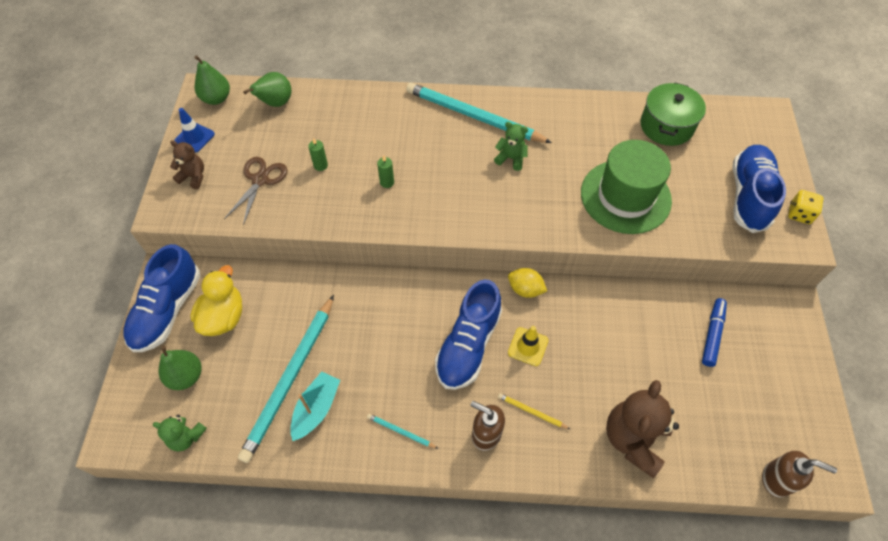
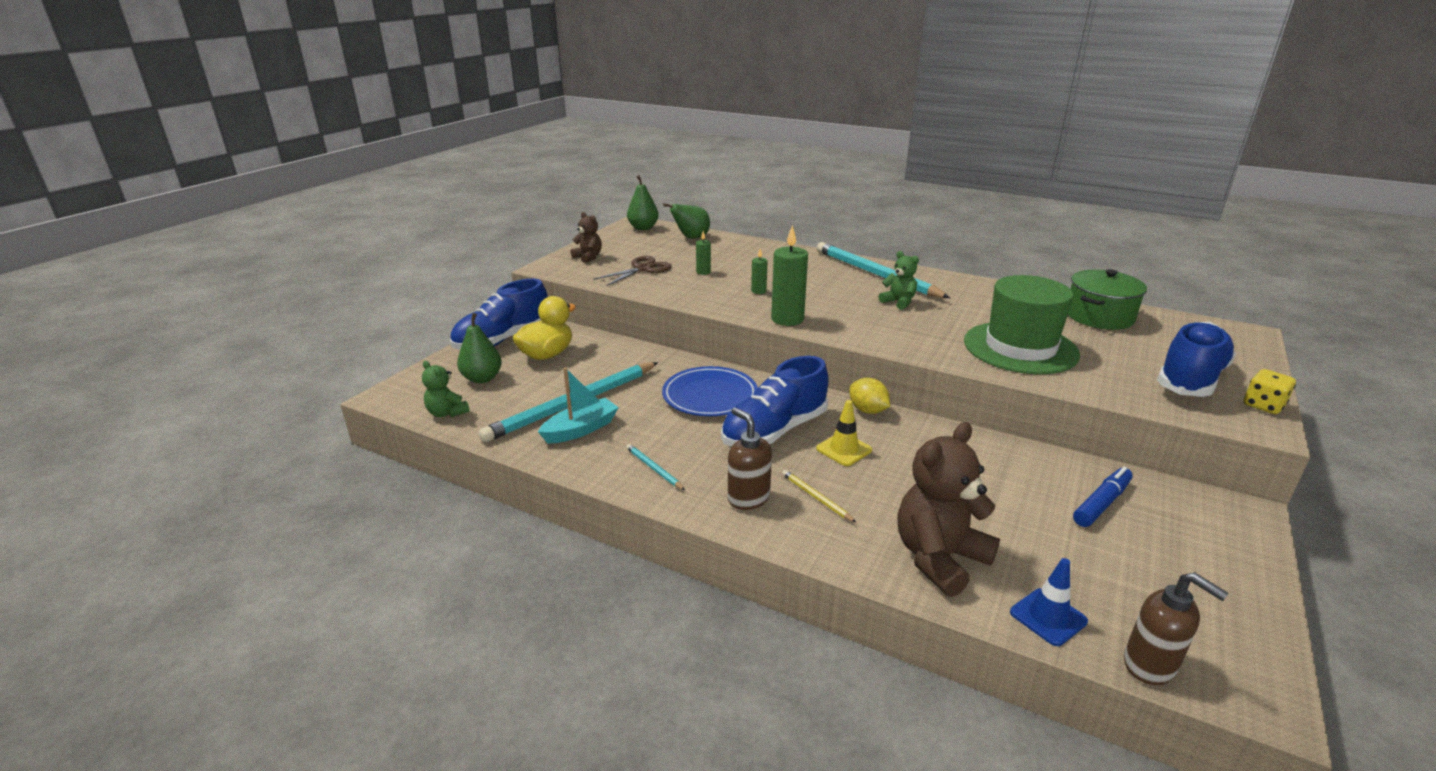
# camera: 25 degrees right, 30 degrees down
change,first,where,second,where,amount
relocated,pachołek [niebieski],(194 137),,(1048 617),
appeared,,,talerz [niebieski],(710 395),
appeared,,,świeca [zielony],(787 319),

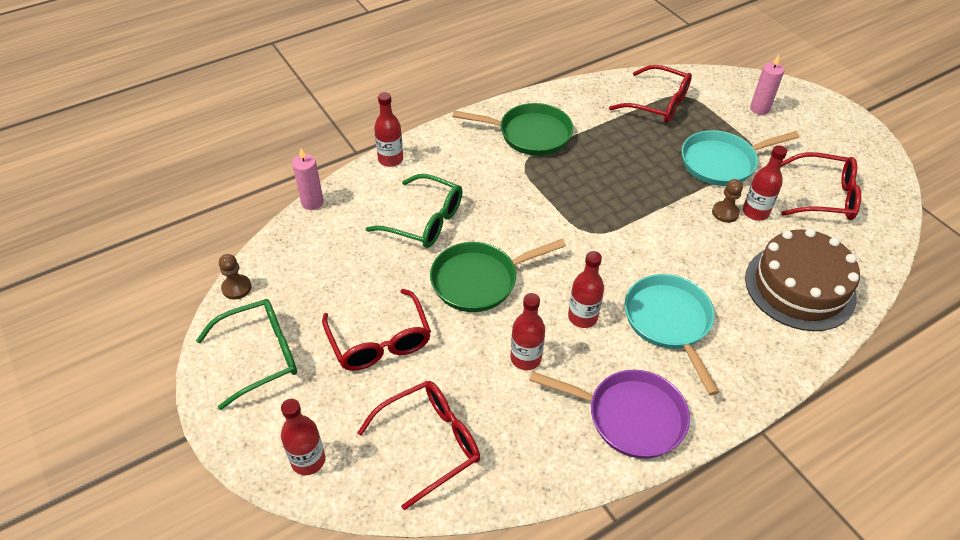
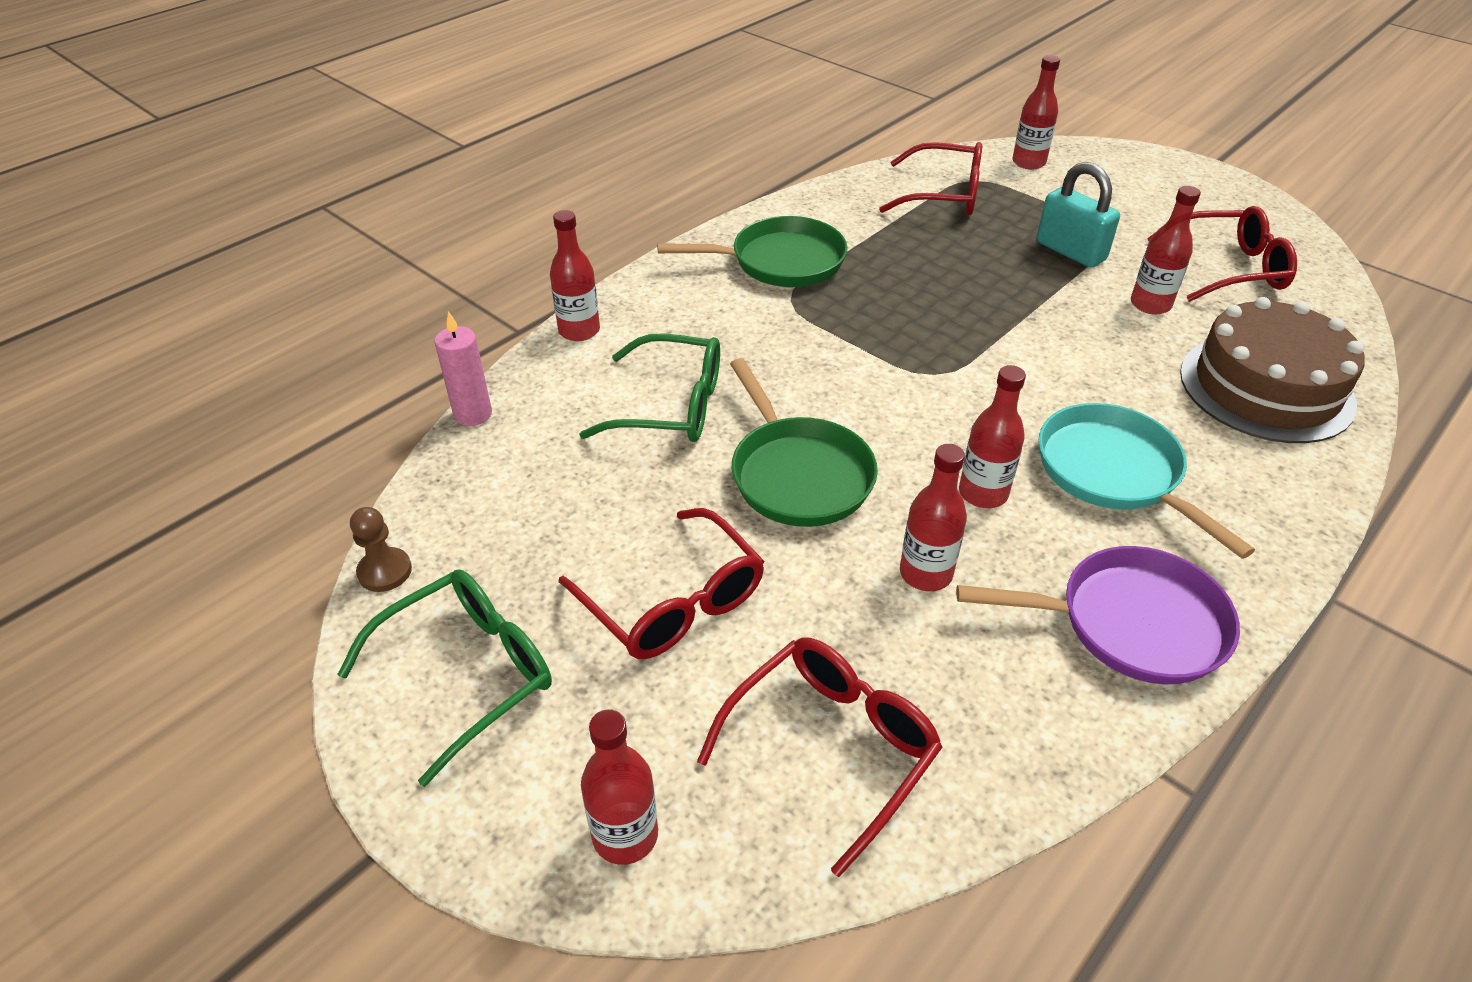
# camera: 15 degrees left, 5 degrees down
change,first,where,second,where,amount
spun,patelnia [zielony],(479 280),,(797 473),75 degrees counterclockwise
exchanged,patelnia [turkusowy],(722 162),kłódka [turkusowy],(1070 251),
missing,pionek [brązowy],(725 213),,,
missing,świeca [różowy],(759 109),,,
appeared,,,butelka [czerwony],(1028 162),

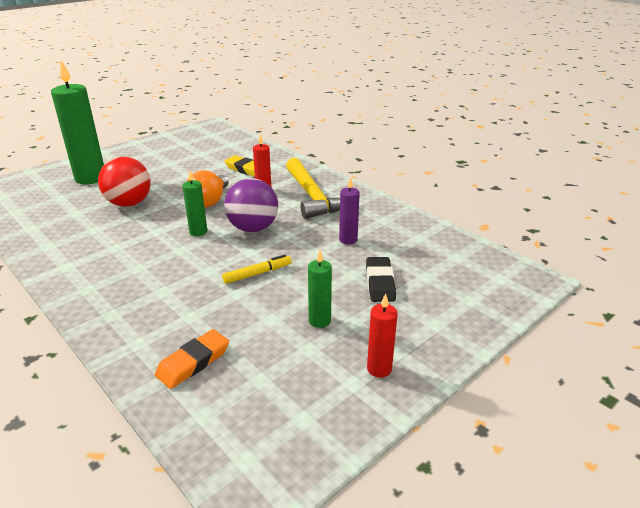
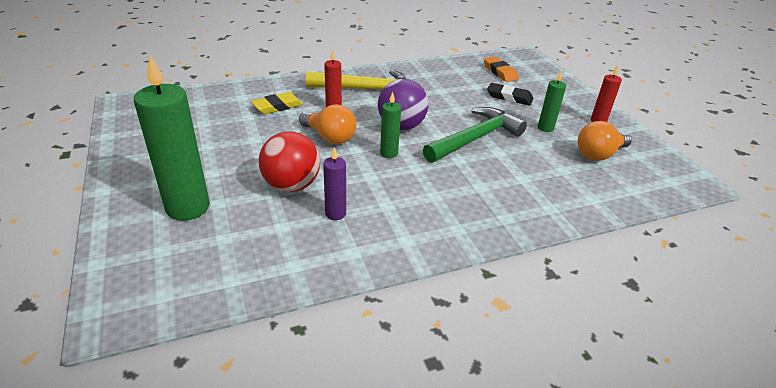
# camera: 70 degrees left, 5 degrees up
change,first,where,second,where,amount
relocated,gumka do mazania [pomarańczowy],(193 362),,(500 72),
exchanged,flamaster [żółty],(257 273),młotek [zielony],(475 138),
relocated,świeca [fioletowy],(348 240),,(335 214),
appeared,,,żarówka [pomarańczowy],(599 154),

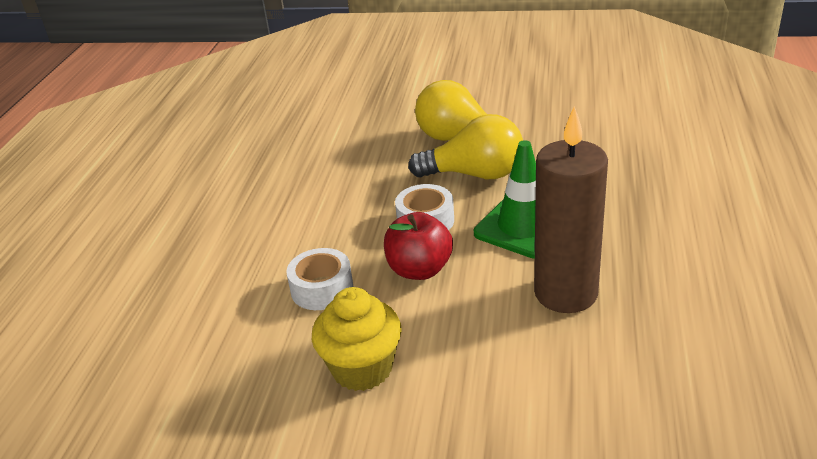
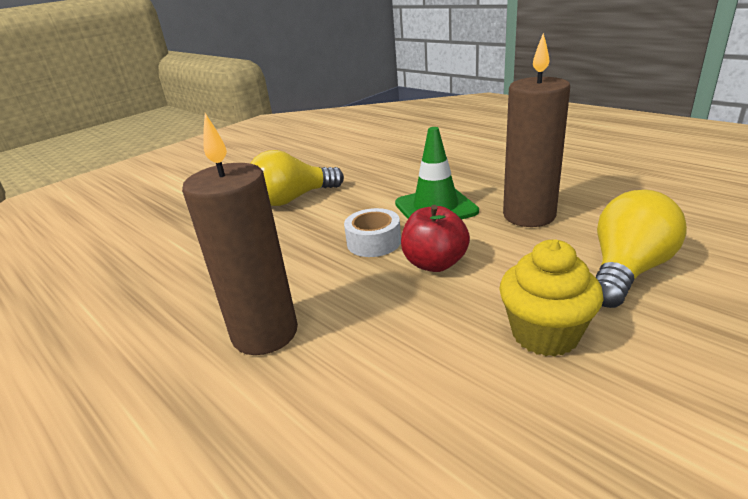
# camera: 55 degrees left, 5 degrees down
change,first,where,second,where,amount
missing,taśma klejąca [biały],(322 289),,,
relocated,żarówka [żółty],(475 174),,(627 271),
appeared,,,świeca [brązowy],(265 333),

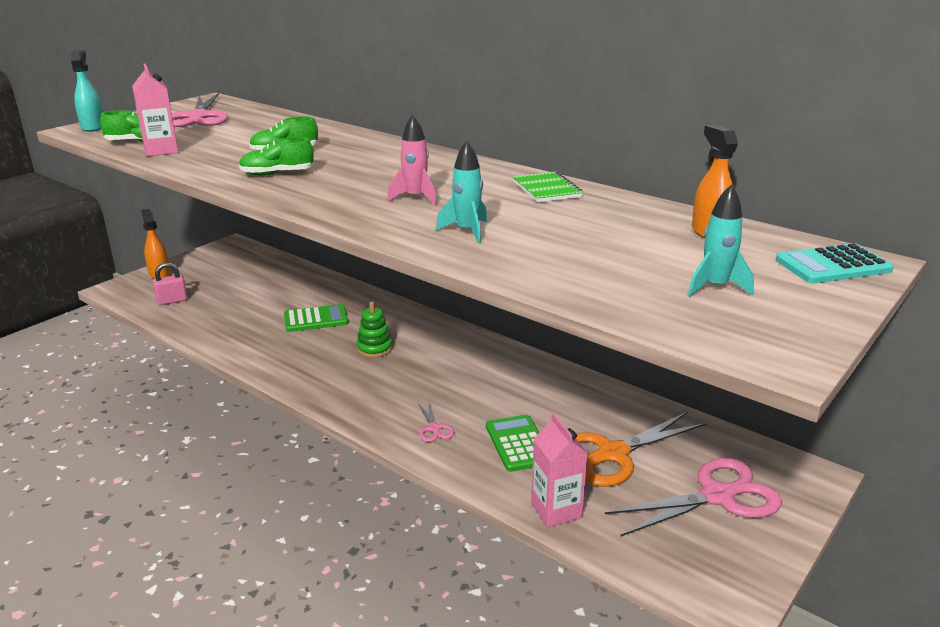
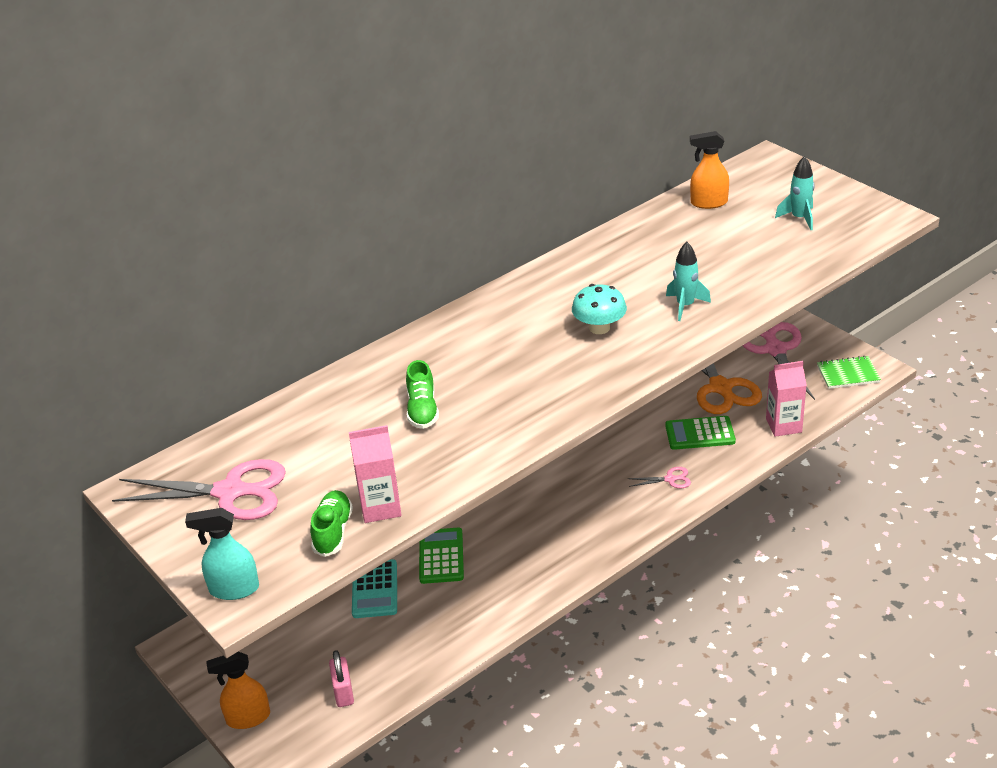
# camera: 75 degrees left, 10 degrees up
change,first,where,second,where,amount
missing,but [zielony],(277 174),,,
missing,zabawka nakładanka [zielony],(374 348),,,
exchanged,rakieta [różowy],(415 198),grzyb [turkusowy],(599 328),
relocated,zeszyt [zielony],(546 189),,(848 374),
relocated,kalkulator [turkusowy],(832 265),,(374 589),

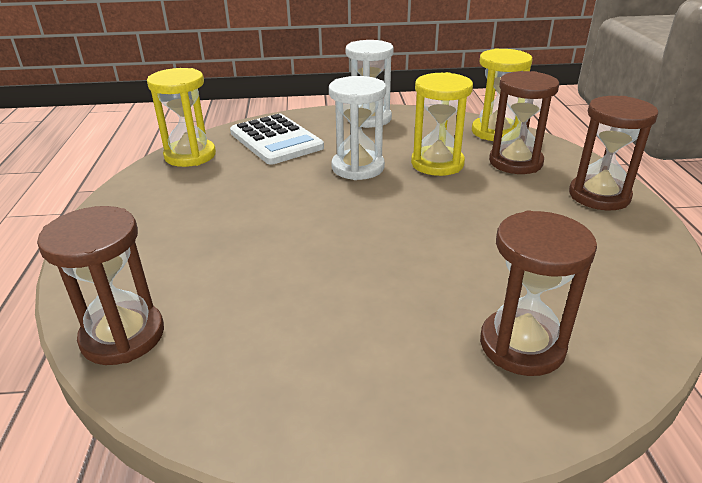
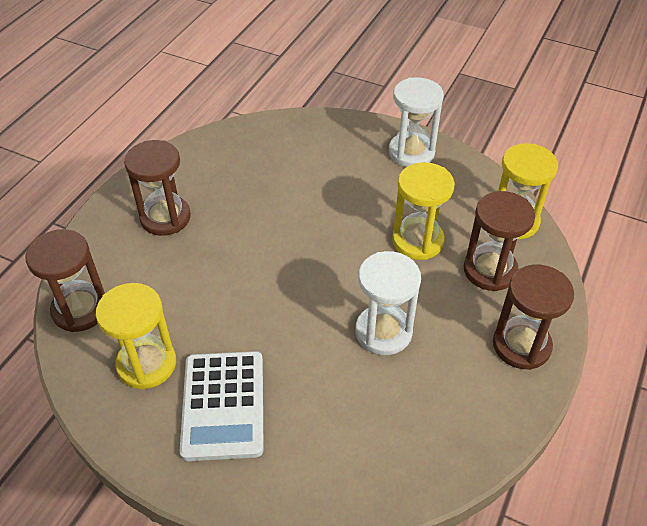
# camera: 30 degrees right, 15 degrees up
change,first,where,second,where,amount
relocated,klepsydra [żółty],(190 155),,(146 364),
relocated,kalkulator [biały],(276 140),,(223 405),
relocated,klepsydra [biały],(358 167),,(383 332),
relocated,klepsydra [brązowy],(522 345),,(165 217),

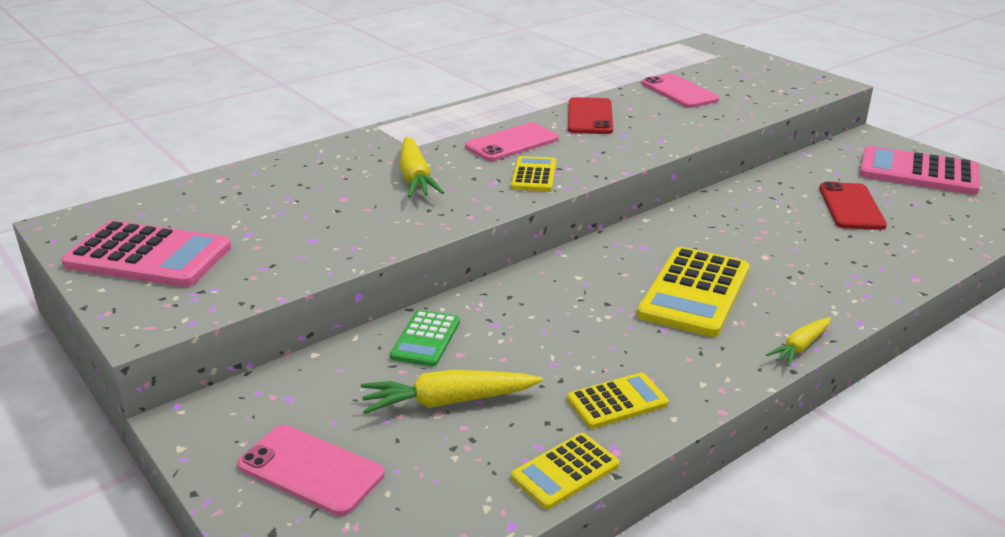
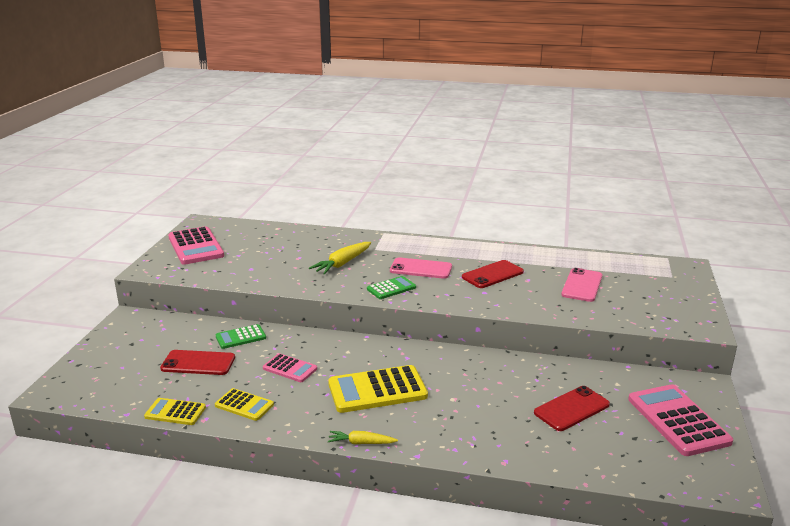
# camera: 50 degrees right, 5 degrees down
change,first,where,second,where,amount
missing,telefon [różowy],(310 470),,,
exchanged,marchewka [żółty],(448 401),telefon [czerwony],(198 363),
colour,kalkulator [żółty],(534 175),kalkulator [zielony],(391 288),
appeared,,,kalkulator [różowy],(290 368),

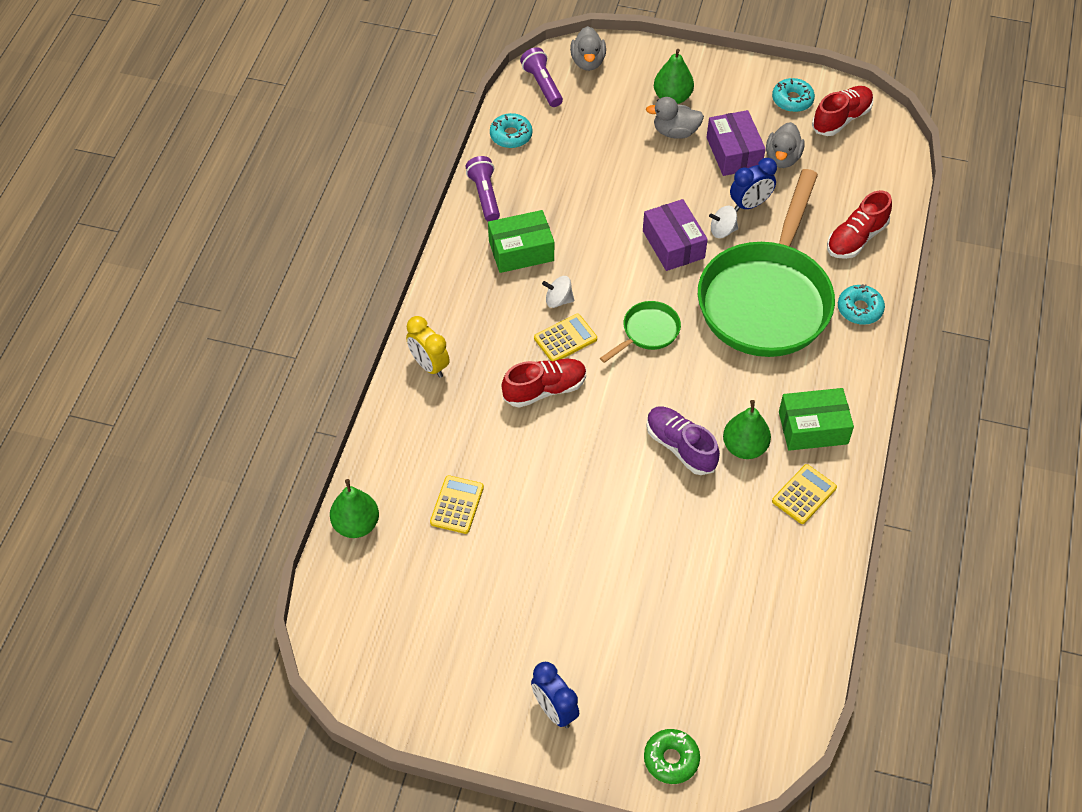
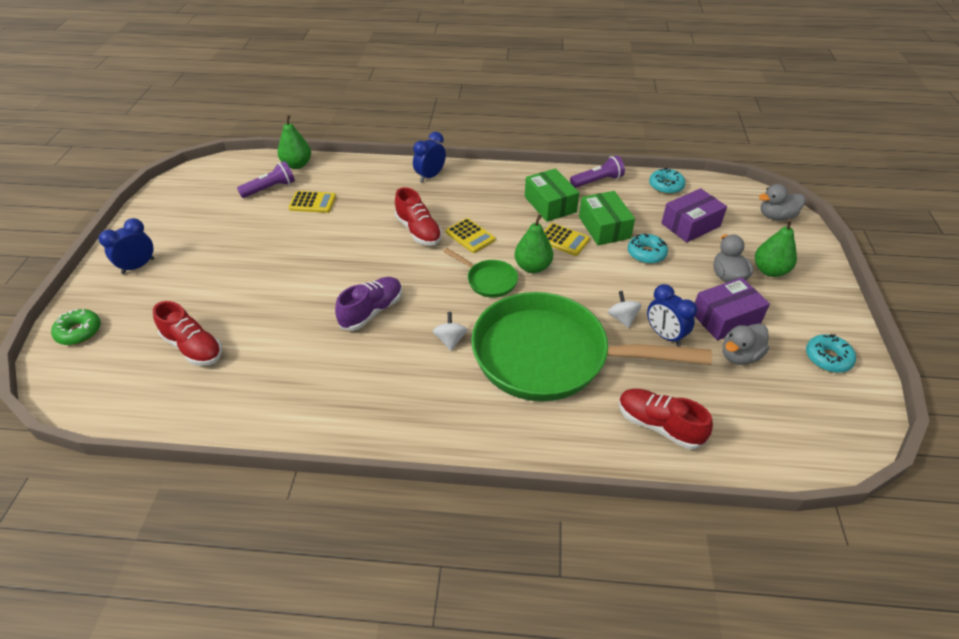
# camera: 80 degrees right, 10 degrees down
change,first,where,second,where,amount
colour,budzik [żółty],(429 365),budzik [niebieski],(430 176),
relocated,latarka [fioletowy],(542 85),,(270 188),
relocated,bączek [biały],(558 300),,(450 340),
relocated,pudełko [fioletowy],(673 244),,(690 225),
relocated,gruszka [zielony],(744 447),,(532 267),
spun,kaczka [szary],(782 158),,(739 355),45 degrees counterclockwise
relocated,kalkulator [żółty],(804 494),,(563 240),
relocated,pudełko [zielony],(813 428),,(604 227),
relocated,but [czerwony],(841 119),,(193 347),
relocated,donut [turkusowy],(859 309),,(646 253),

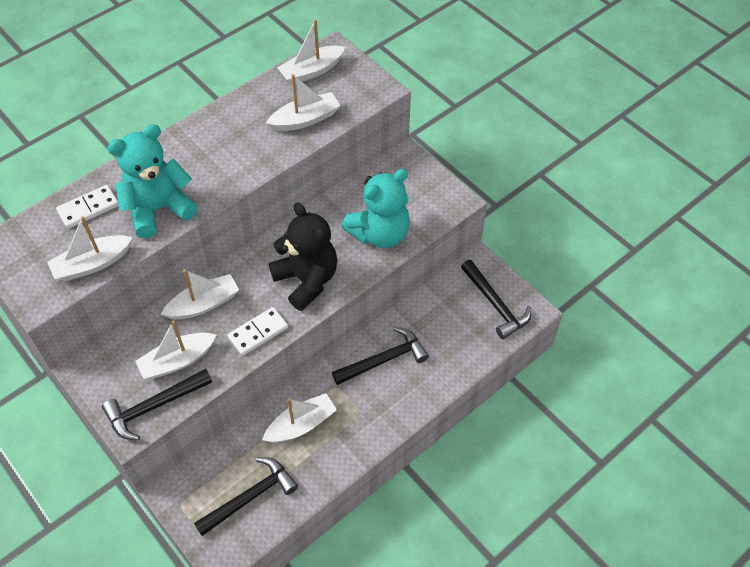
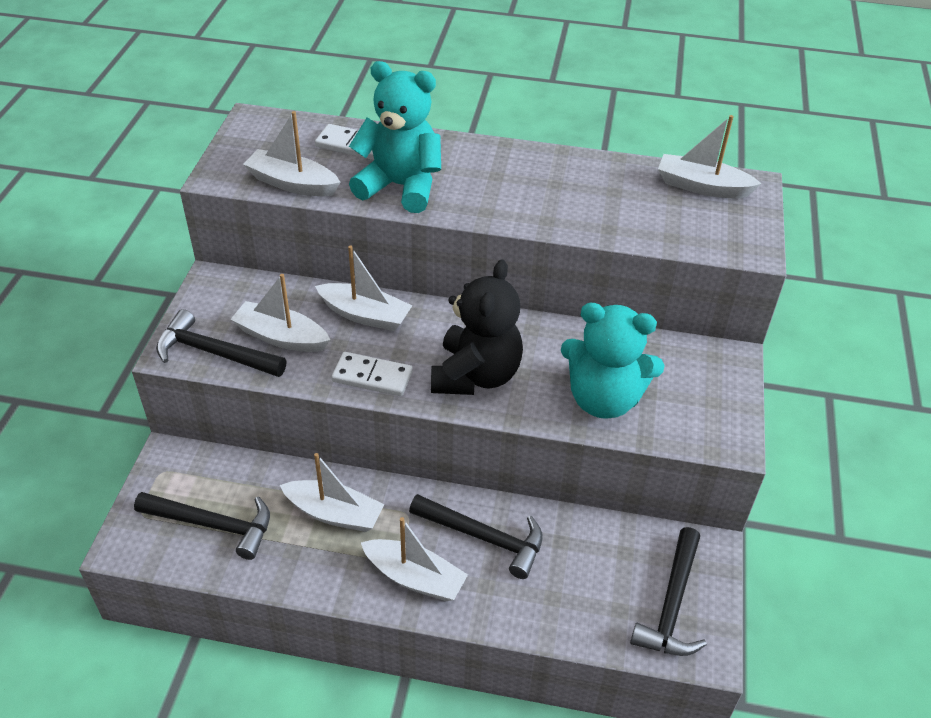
# camera: 50 degrees right, 10 degrees down
change,first,where,second,where,amount
relocated,łódka [biały],(305 119),,(414 577),

